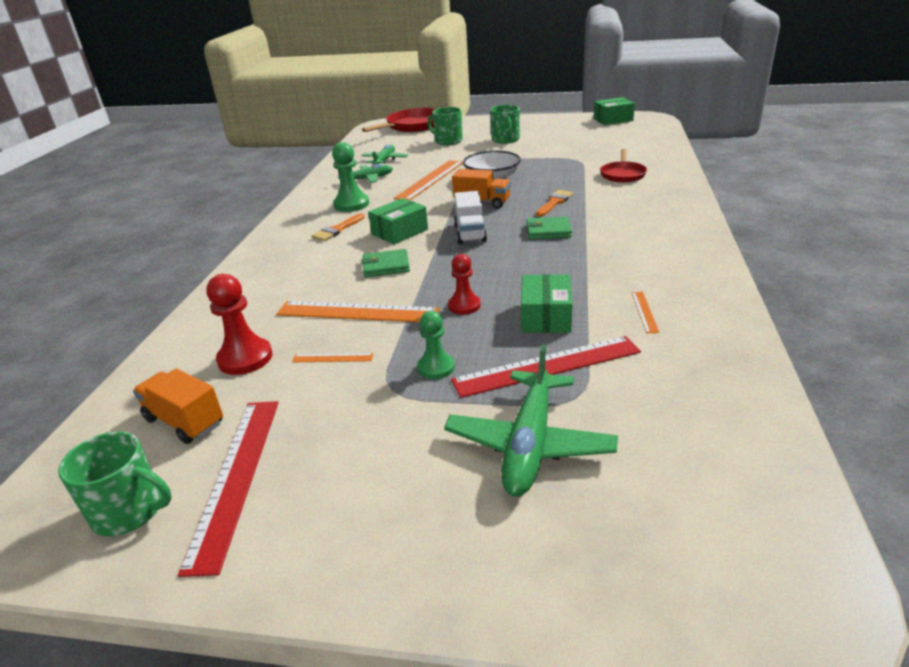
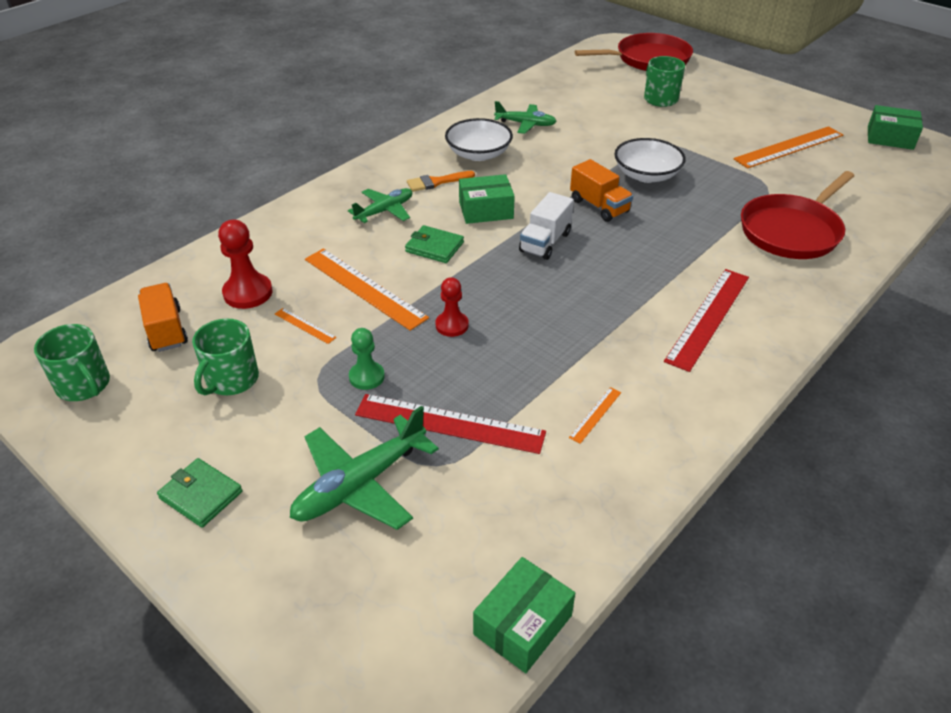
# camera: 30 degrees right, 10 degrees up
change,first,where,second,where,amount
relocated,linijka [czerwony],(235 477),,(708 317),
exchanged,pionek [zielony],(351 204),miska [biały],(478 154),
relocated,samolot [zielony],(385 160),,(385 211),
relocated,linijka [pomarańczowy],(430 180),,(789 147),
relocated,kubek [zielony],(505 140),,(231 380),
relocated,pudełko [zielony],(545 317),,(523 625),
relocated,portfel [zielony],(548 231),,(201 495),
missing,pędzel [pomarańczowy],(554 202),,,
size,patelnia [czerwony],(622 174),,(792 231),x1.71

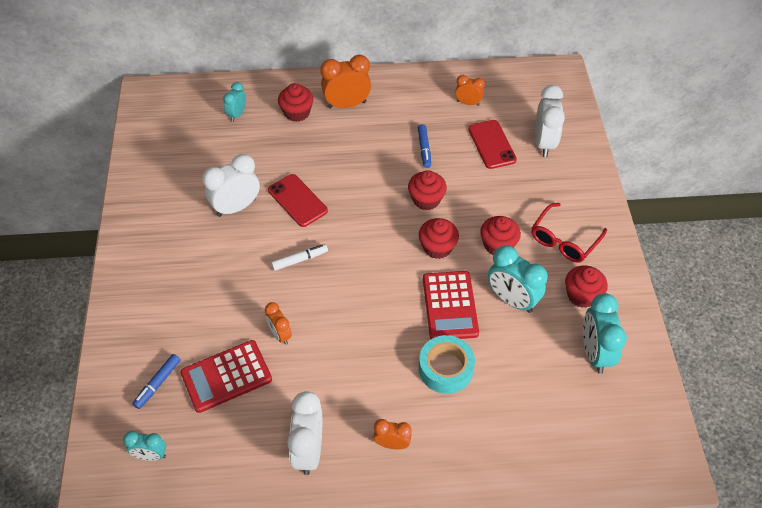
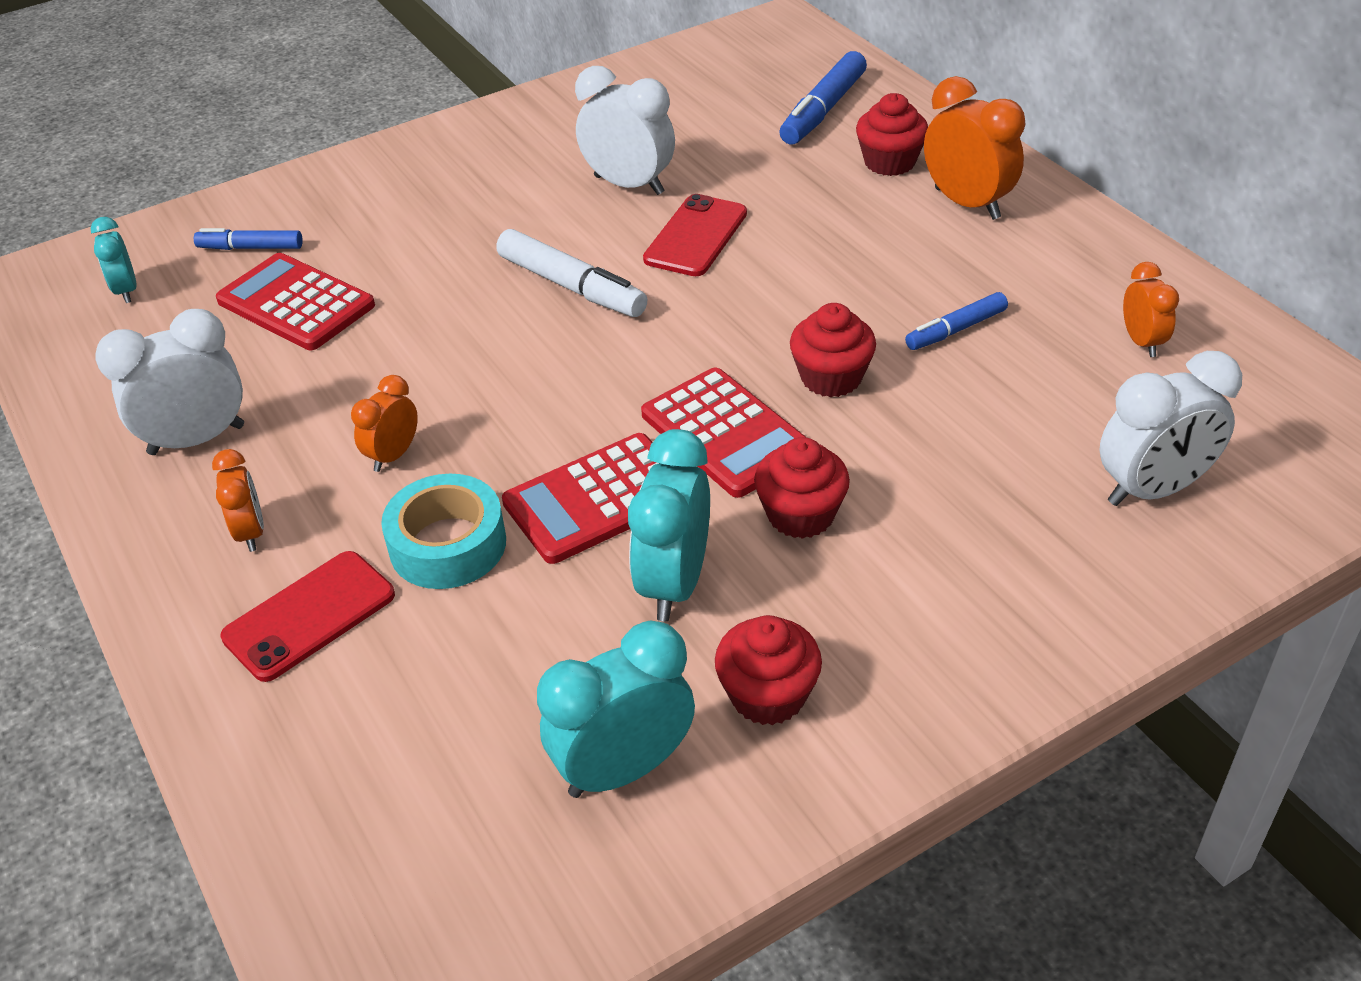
# camera: 65 degrees right, 10 degrees down
change,first,where,second,where,amount
exchanged,budzik [turkusowy],(237 114),flamaster [niebieski],(823 110),
relocated,budzik [pomarańczowy],(280 334),,(393 455),
size,flamaster [biały],(300 260),,(571 286),x1.61
exchanged,muffinka [czerwony],(437 247),kalkulator [czerwony],(726 433),
relocated,telefon [czerwony],(492 144),,(309 616),
missing,okulary [czerwony],(564 240),,,

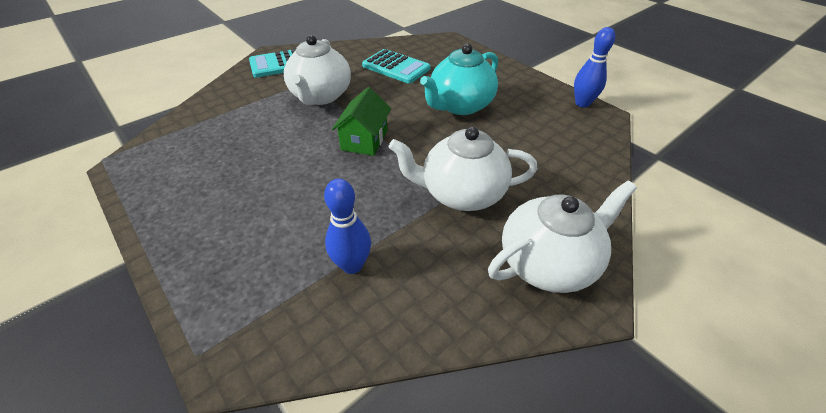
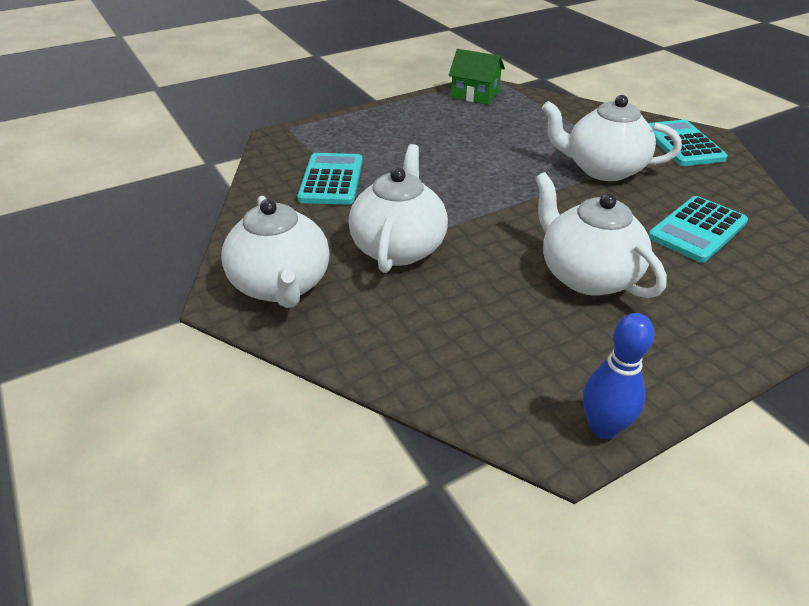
# camera: 100 degrees right, 5 degrees down
change,first,where,second,where,amount
exchanged,kręgiel [niebieski],(352 265),kalkulator [turkusowy],(331 180),
relocated,domek [zielony],(364 140),,(475 95),
colour,imbryk [turkusowy],(460 105),imbryk [biały],(586 275),

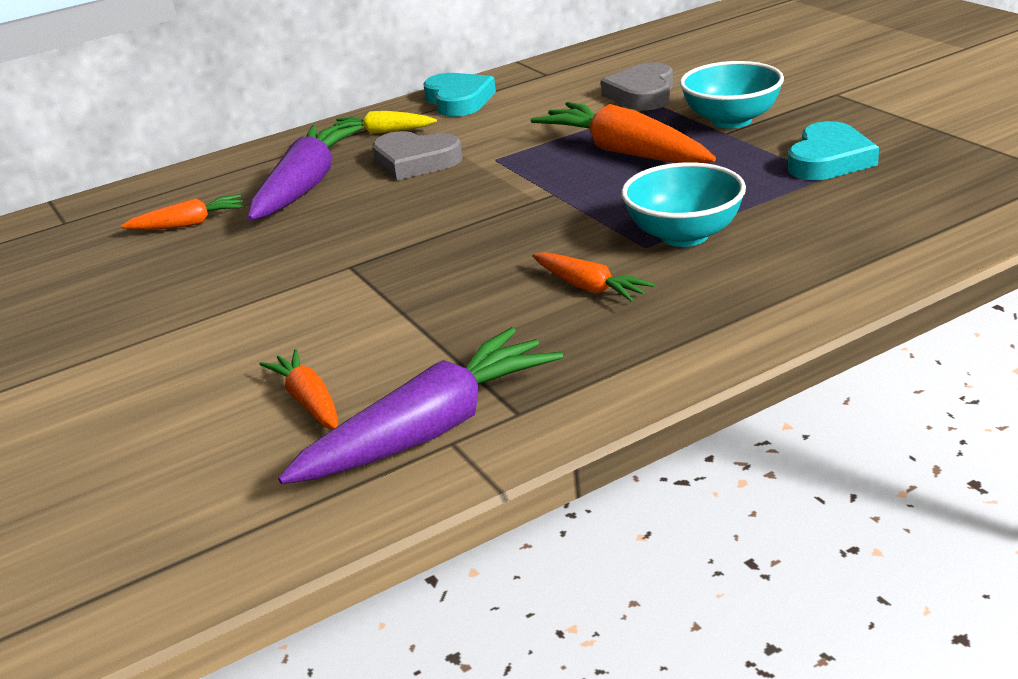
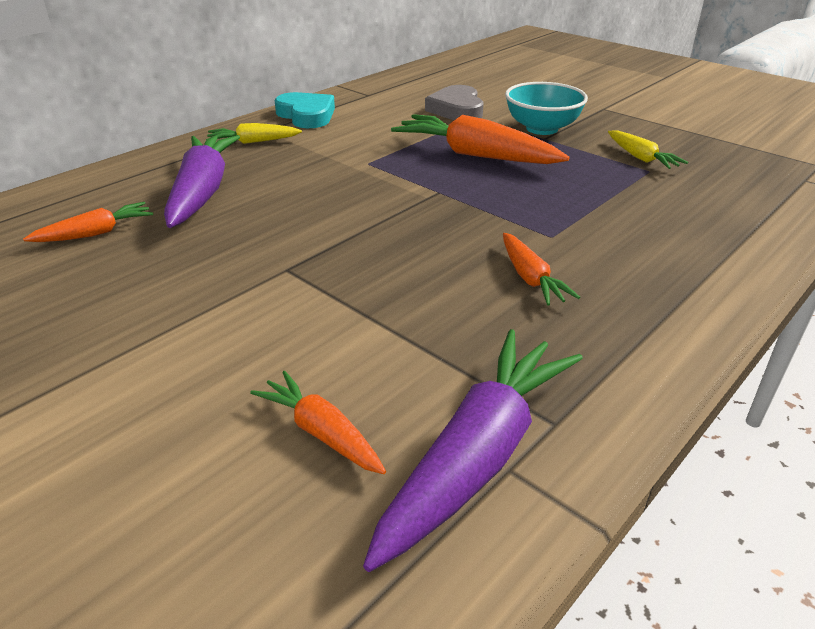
# camera: 20 degrees left, 5 degrees up
change,first,where,second,where,amount
missing,serce [szary],(415 162),,,
spun,marchewka [pomarańczowy],(589 287),,(530 278),45 degrees clockwise
missing,miska [turkusowy],(684 235),,,
exchanged,serce [turkusowy],(829 160),marchewka [żółty],(641 158),

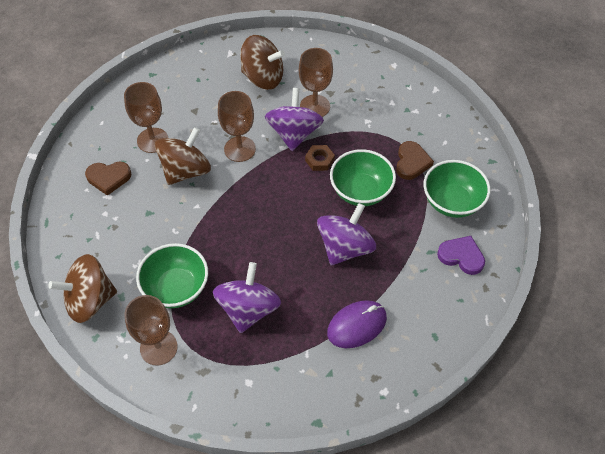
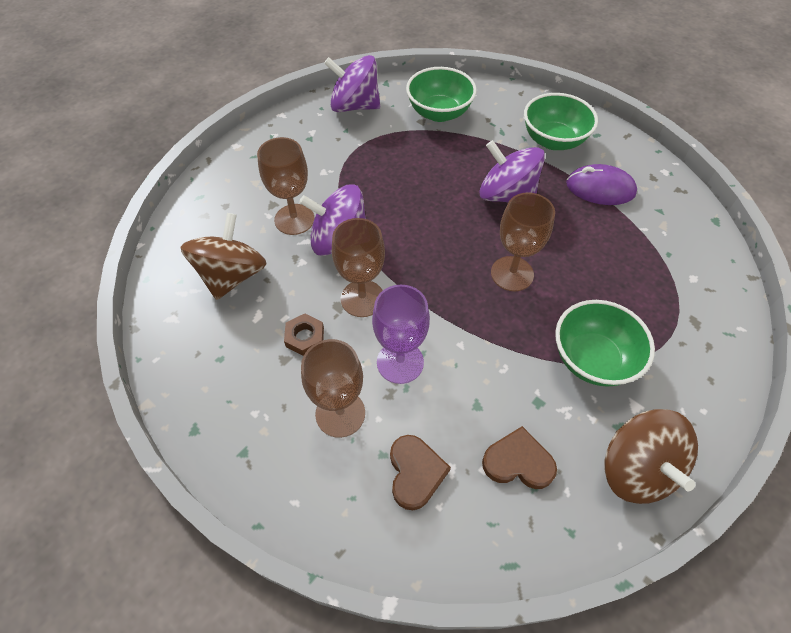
# camera: 90 degrees left, 0 degrees up
change,first,where,second,where,amount
relocated,kielich [brązowy],(158 347),,(512 274),
exchanged,bączek [brązowy],(186 171),kielich [fioletowy],(400 362),
relocated,bączek [fioletowy],(248 309),,(354 106),
relocated,nakrętka [brązowy],(319 160),,(305 337),
spun,myszka [fioletowy],(357 325),,(600 188),45 degrees counterclockwise
relocated,miska [zielony],(361 191),,(553 140),
relocated,serce [brązowy],(411 162),,(518 462),
missing,serce [fioletowy],(461 256),,,

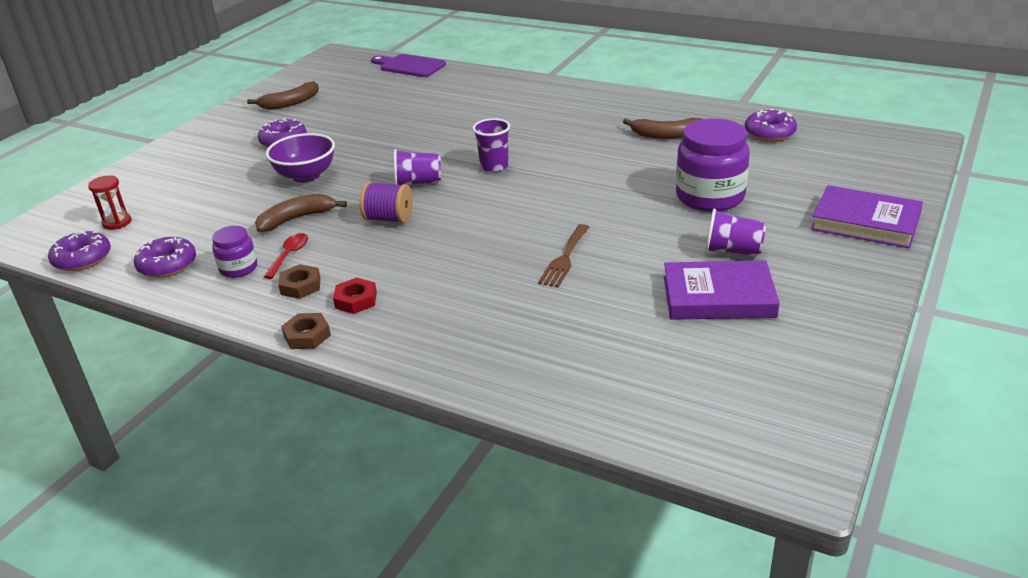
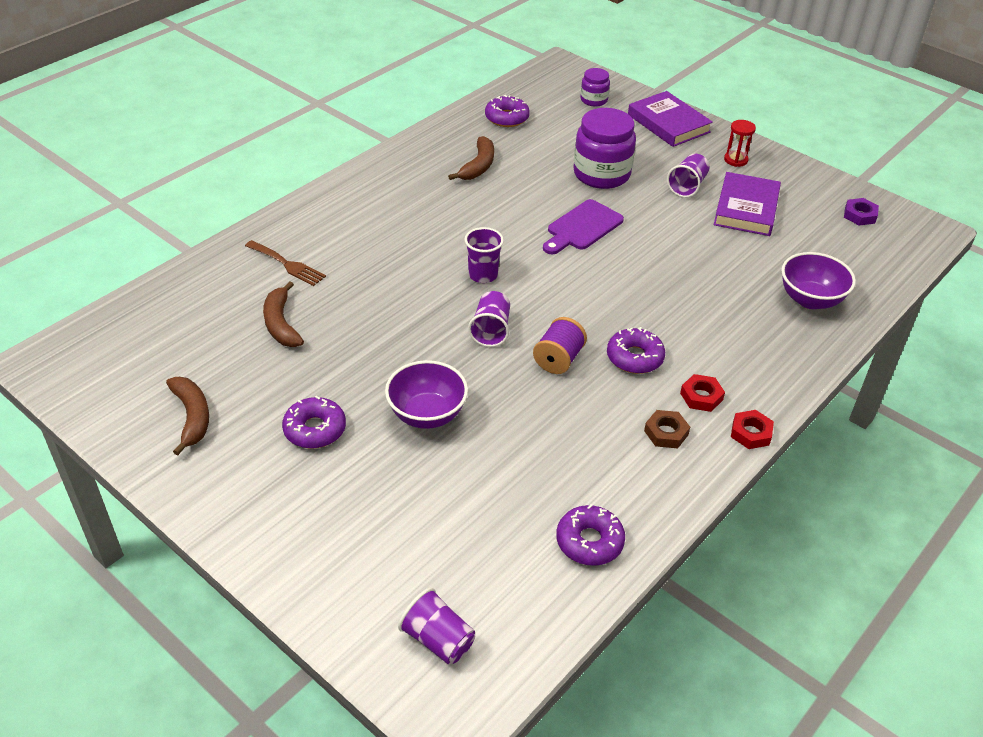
# camera: 80 degrees left, 10 degrees up
change,first,where,second,where,amount
relocated,donut [fioletowy],(82 259),,(634 357),
relocated,klepsydra [czerwony],(117 222),,(735 160),
relocated,słoik [fioletowy],(238 268),,(594 100),
relocated,banan [brązowy],(296 219),,(281 324),
missing,łyżka [czerwony],(289 255),,,
colour,nakrętka [brązowy],(307 335),nakrętka [czerwony],(750 433),
relocated,deska do krojenia [fioletowy],(409 66),,(582 227),
relocated,widelec [brązowy],(564 258),,(287 264),
spun,książka [fioletowy],(865 222),,(668 123),75 degrees counterclockwise
appeared,,,szklanka [fioletowy],(438 640),
appeared,,,miska [fioletowy],(810 299),
appeared,,,nakrętka [fioletowy],(859 215),

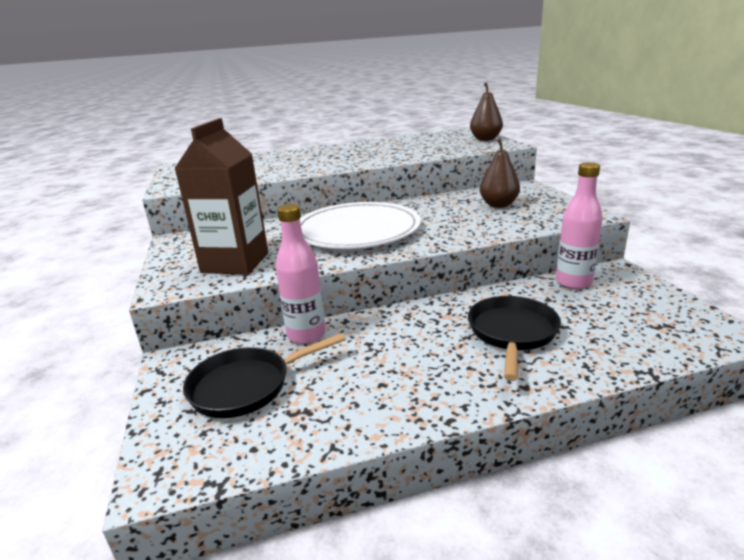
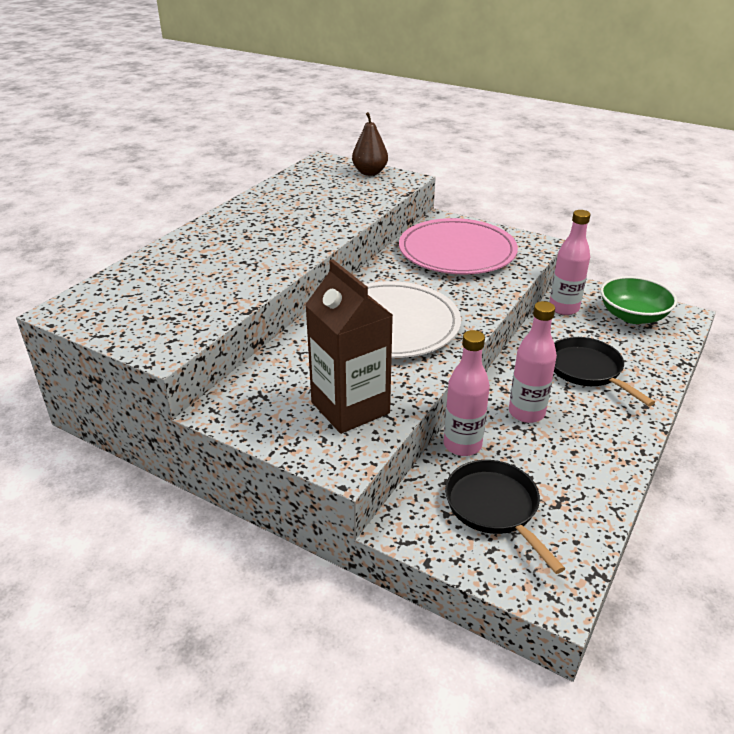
# camera: 45 degrees left, 10 degrees up
change,first,where,second,where,amount
spun,patelnia [czarny],(247 386),,(495 508),135 degrees clockwise
exchanged,gruszka [brązowy],(498 205),talerz [różowy],(457 251),
appeared,,,butelka [różowy],(526 413),
appeared,,,miska [zielony],(632 316),

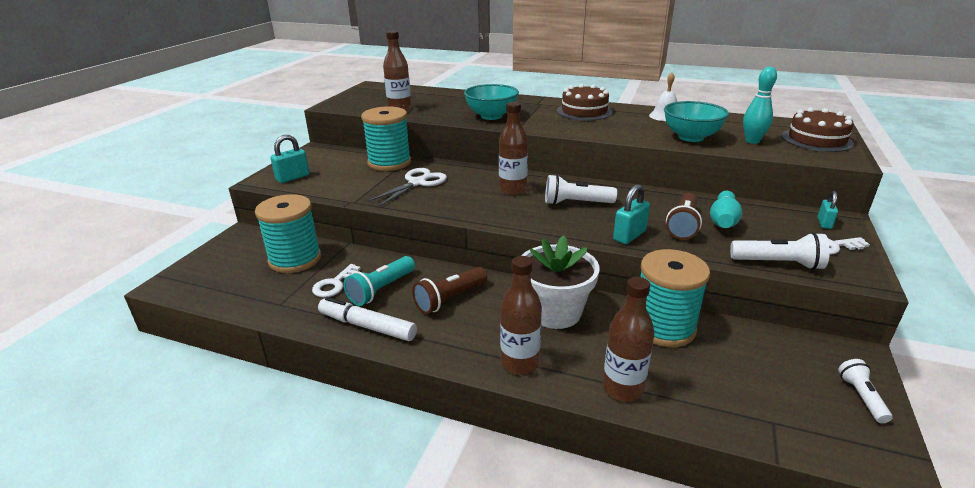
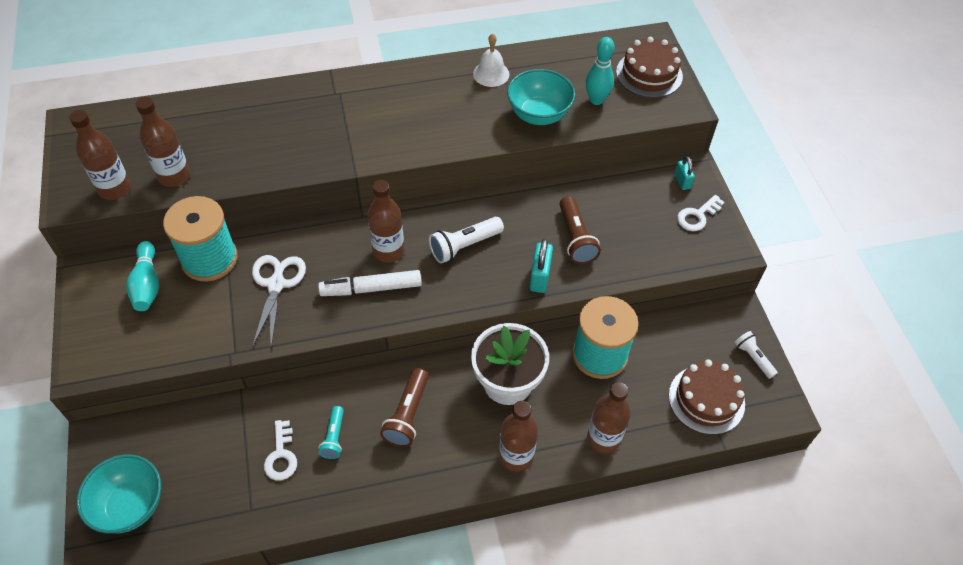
# camera: 35 degrees left, 25 degrees up
change,first,where,second,where,amount
missing,szpulka [turkusowy],(295 259),,,
missing,kłódka [turkusowy],(292 178),,,
relocated,flamaster [biały],(367 326),,(371 289),
size,latarka [turkusowy],(381 289),,(334 437),x0.64
relocated,miska [turkusowy],(491 116),,(130 505),
relocated,tort [brązowy],(584 111),,(706 399),
relocated,kręgiel [turkusowy],(723 220),,(147 284),
missing,latarka [biały],(778 263),,,
appeared,,,butelka [brązowy],(115 189),

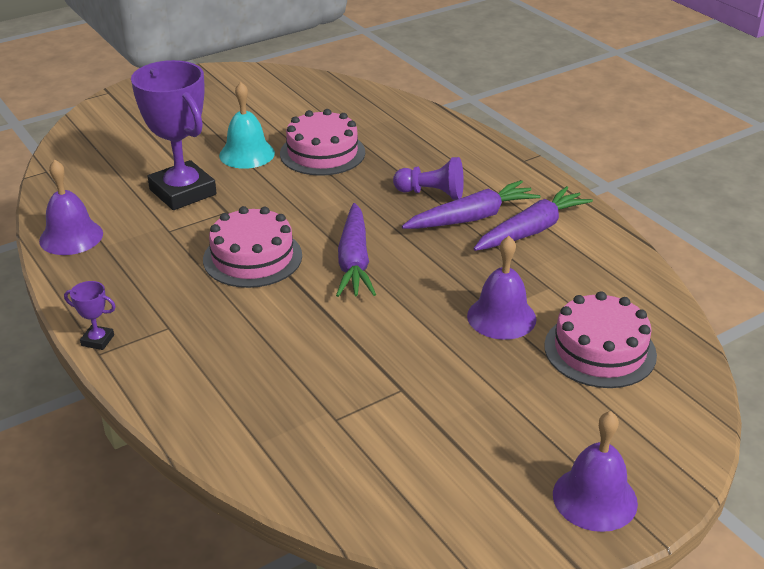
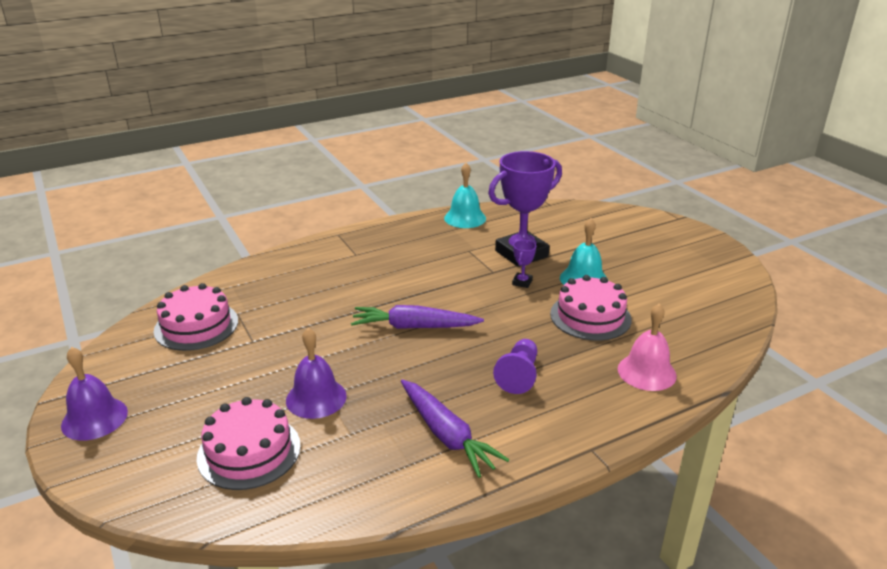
# camera: 95 degrees right, 5 degrees down
change,first,where,second,where,amount
colour,dzwonek [fioletowy],(71 237),dzwonek [turkusowy],(465 218),
relocated,puchar [fioletowy],(97 340),,(522 282),
relocated,tort [różowy],(252 257),,(196 326),
missing,marchewka [fioletowy],(472 218),,,
appeared,,,dzwonek [różowy],(646 372),

